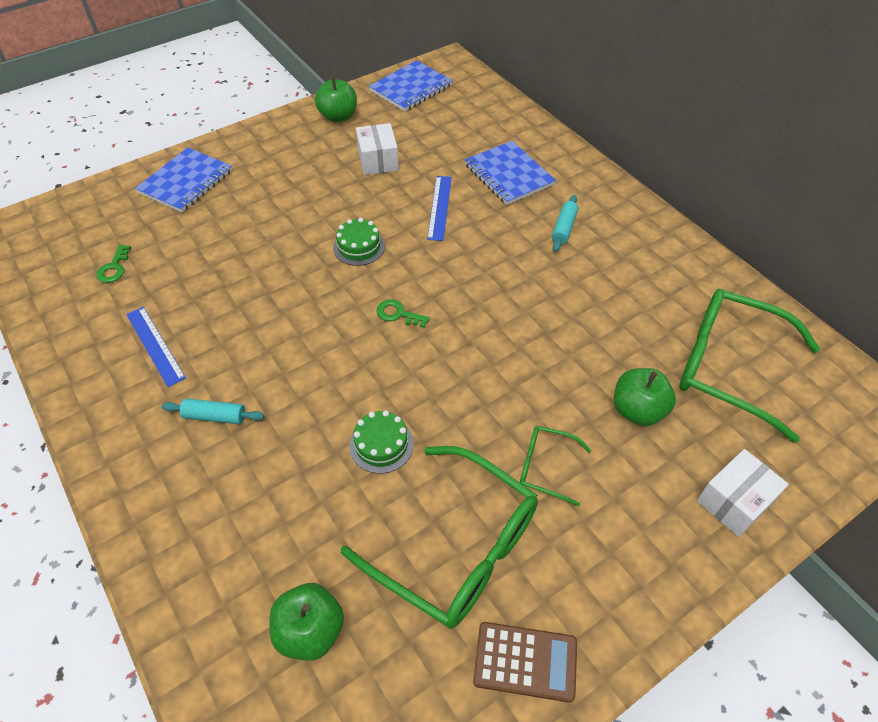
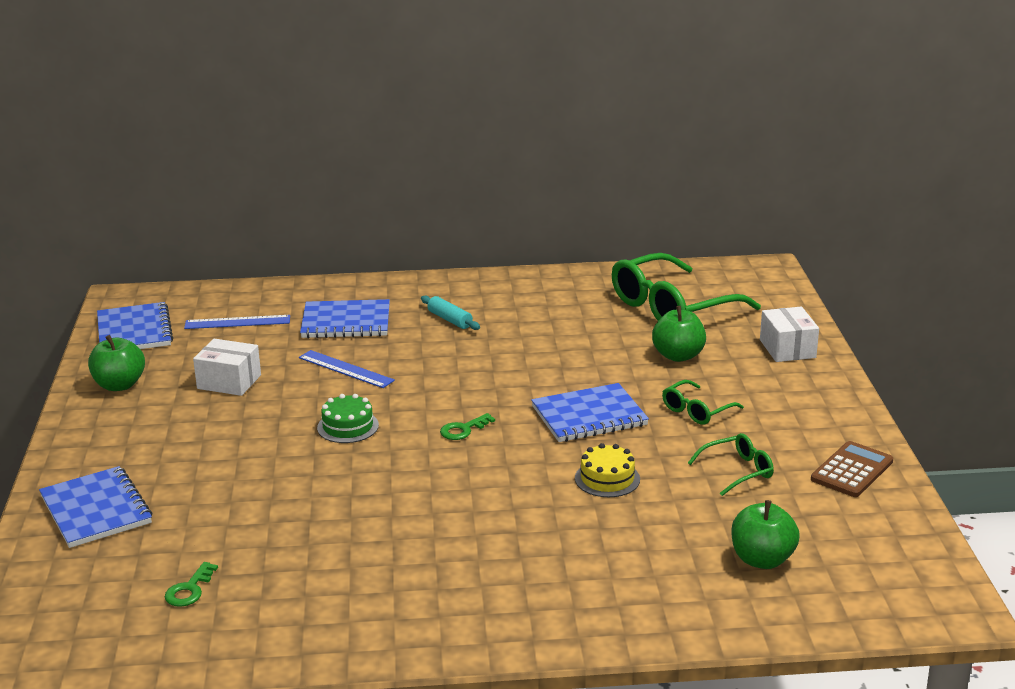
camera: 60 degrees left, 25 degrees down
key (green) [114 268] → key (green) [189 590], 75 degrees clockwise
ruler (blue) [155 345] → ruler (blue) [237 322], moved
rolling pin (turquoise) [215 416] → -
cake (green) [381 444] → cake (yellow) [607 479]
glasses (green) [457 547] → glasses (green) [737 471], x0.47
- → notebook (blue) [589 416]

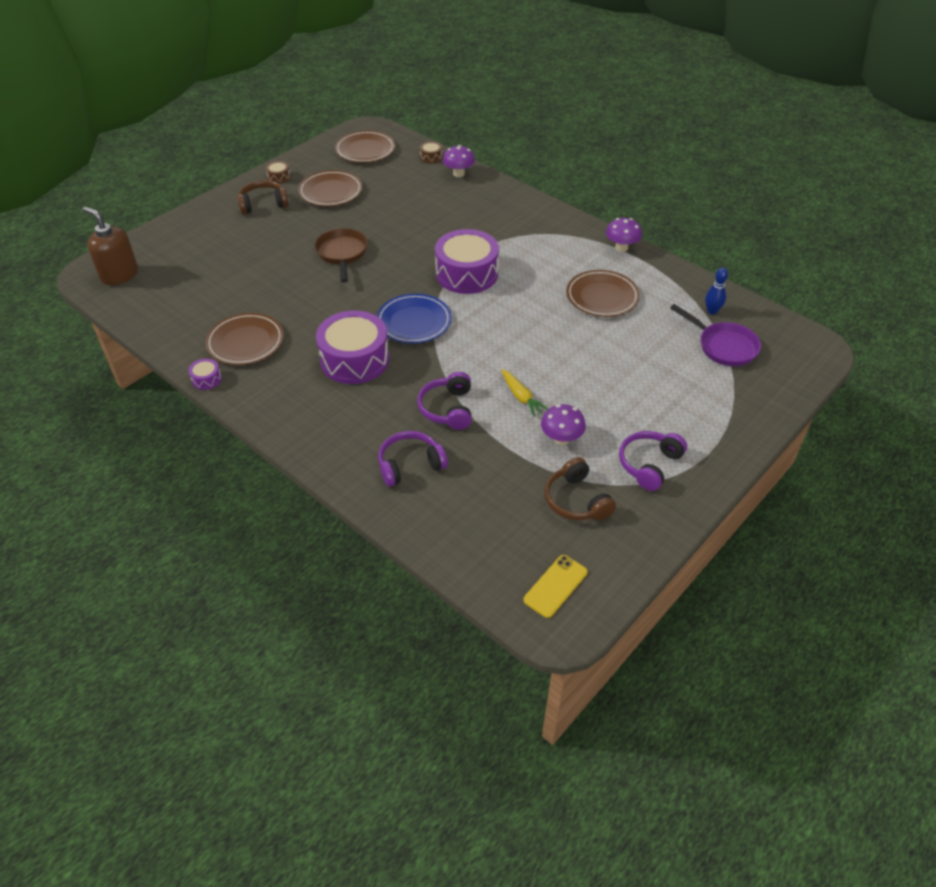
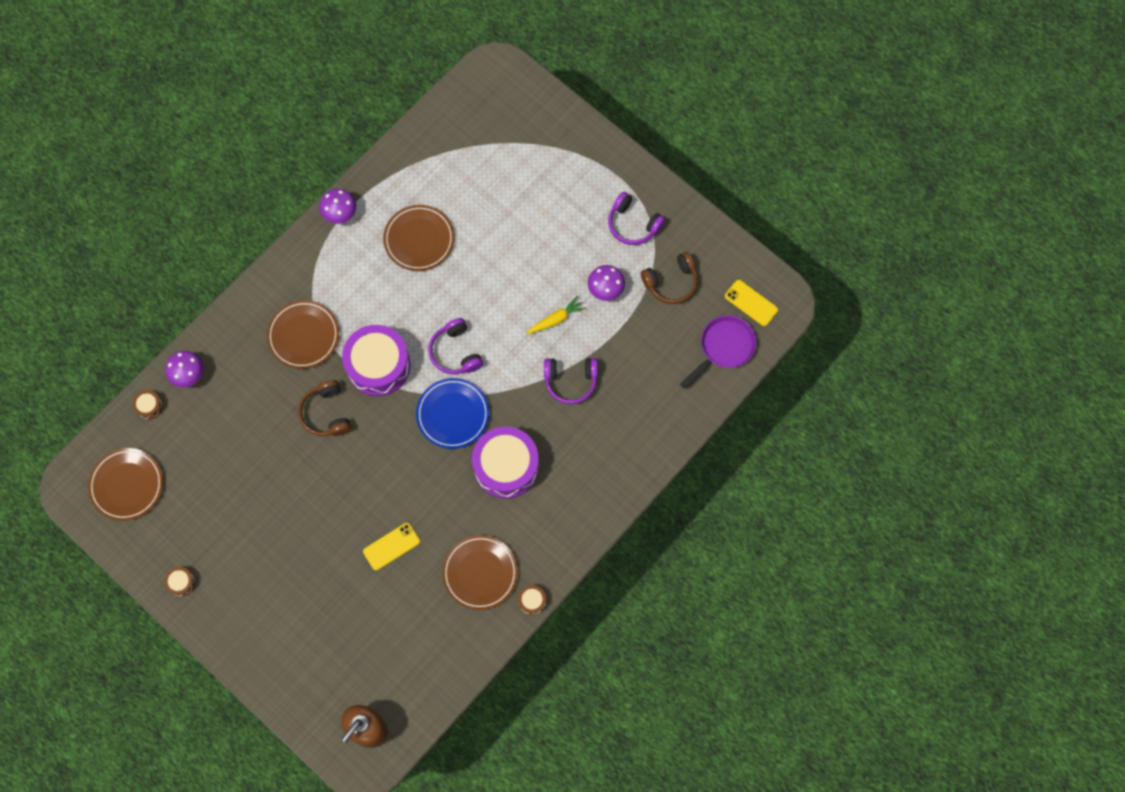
camera: 90 degrees left, 25 degrees up
plate (brown) [331 192] → plate (brown) [303 336], moved
headphones (brown) [263 204] → headphones (brown) [326 413], moved
pan (brown) [342 254] → -
bowling pin (blue) [712 311] → -
pan (purple) [723 346] → pan (purple) [724 348], moved
drum (purple) [206 379] → drum (brown) [532 601]
headphones (purple) [410 465] → headphones (purple) [455 352], moved
- → phone (yellow) [391 546]

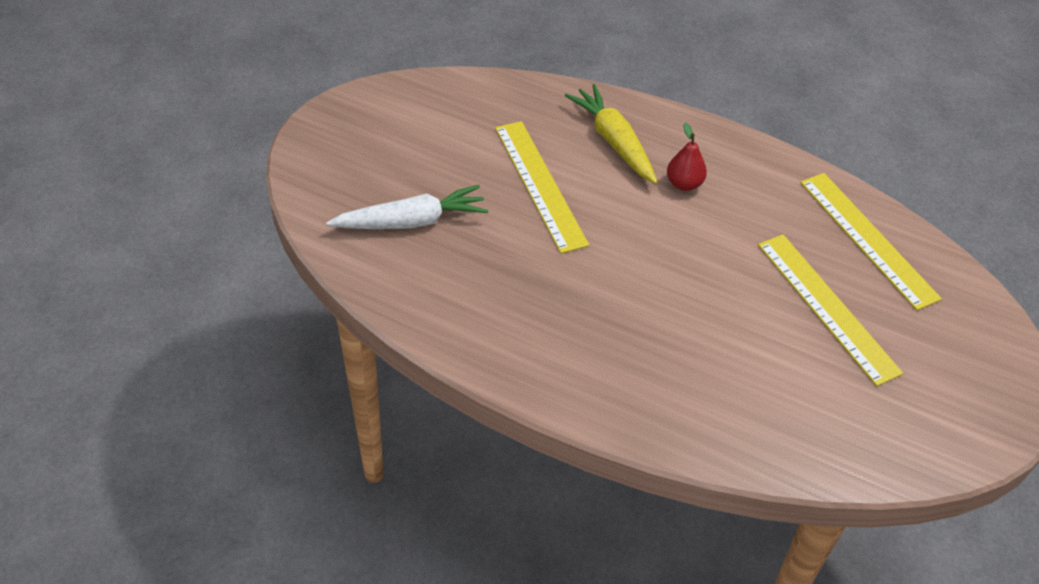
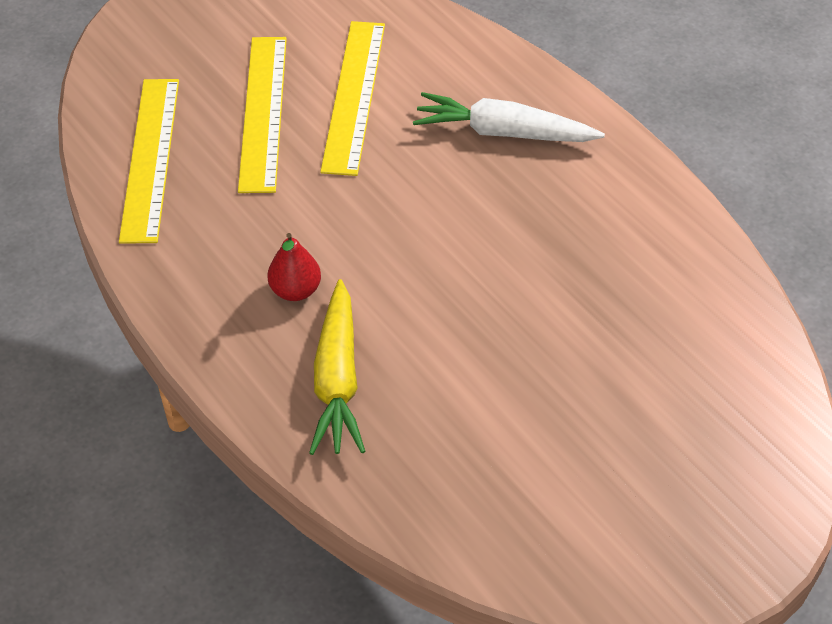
camera: 150 degrees left, 0 degrees up
ruler (yellow) [539 185] → ruler (yellow) [354 96], moved
carrot (white) [411 221] → carrot (white) [504 132], moved

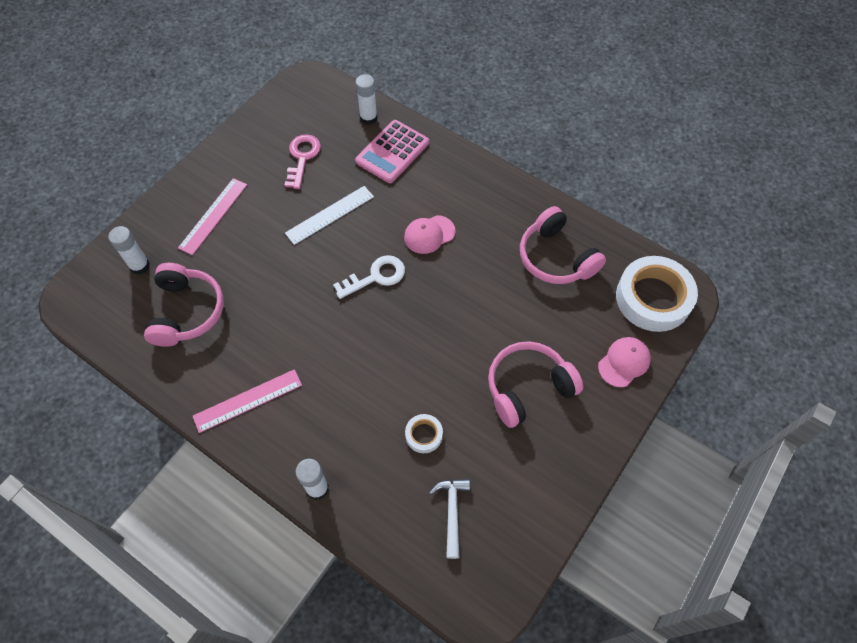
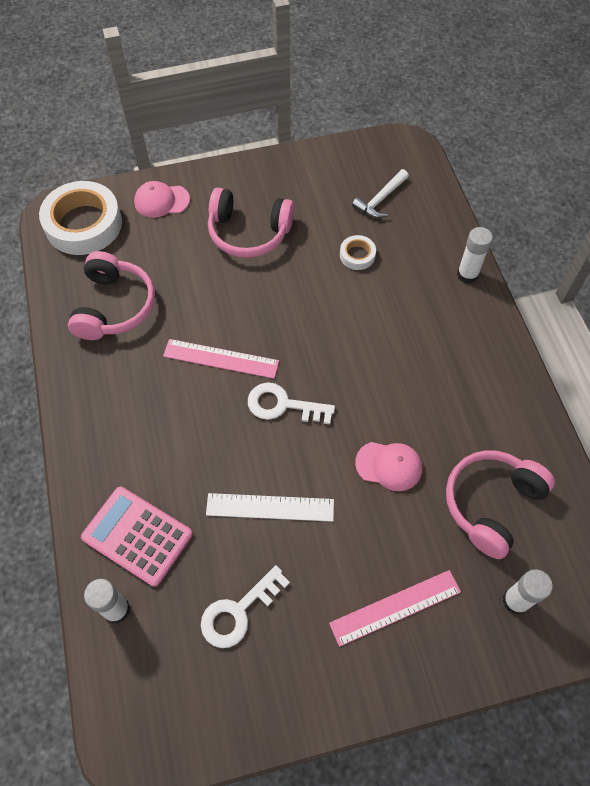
camera: 140 degrees left, 0 degrees up
calculator (pink) [392 152] → calculator (pink) [137 536], 135 degrees counterclockwise
key (pink) [302 158] → key (white) [239 611]
cap (pink) [429 234] → cap (pink) [389 466], moved
ruler (pink) [247 400] → ruler (pink) [221 359], moved

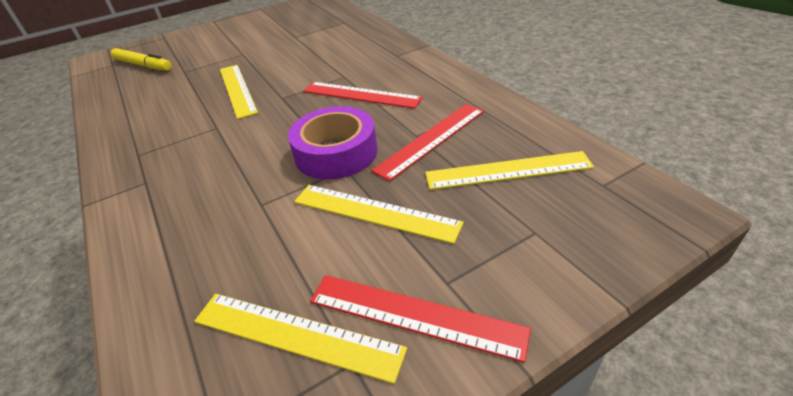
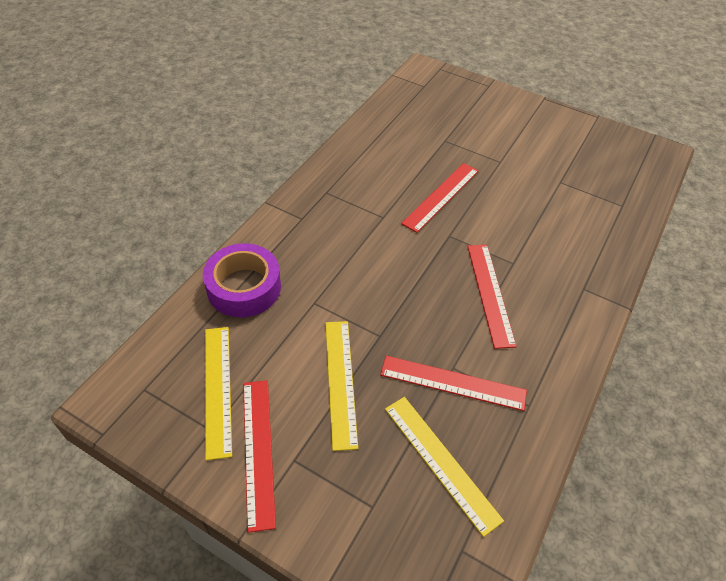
camera: 55 degrees right, 10 degrees up
marker (yellow) [143 65] → -
ruler (yellow) [237 90] → ruler (red) [441 196]
tape (purple) [336 153] → tape (purple) [244 287], moved

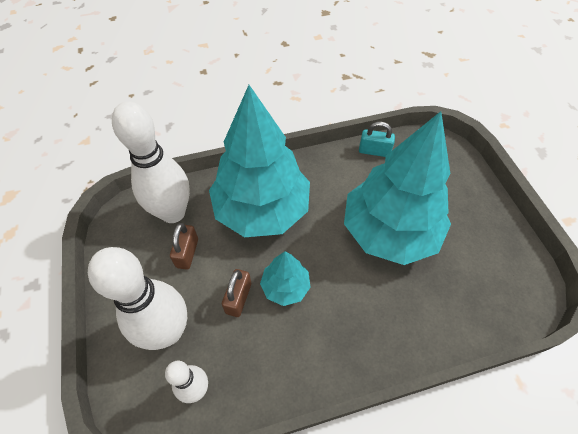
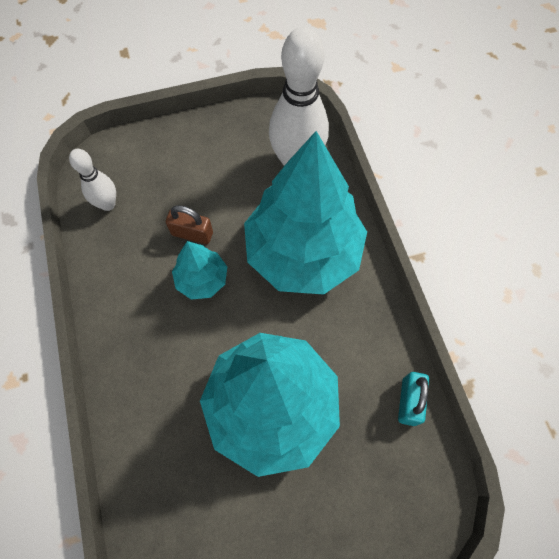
camera: 90 degrees right, 10 degrees up
padlock (brown) [187 253] → -
bowling pin (white) [168 331] → -

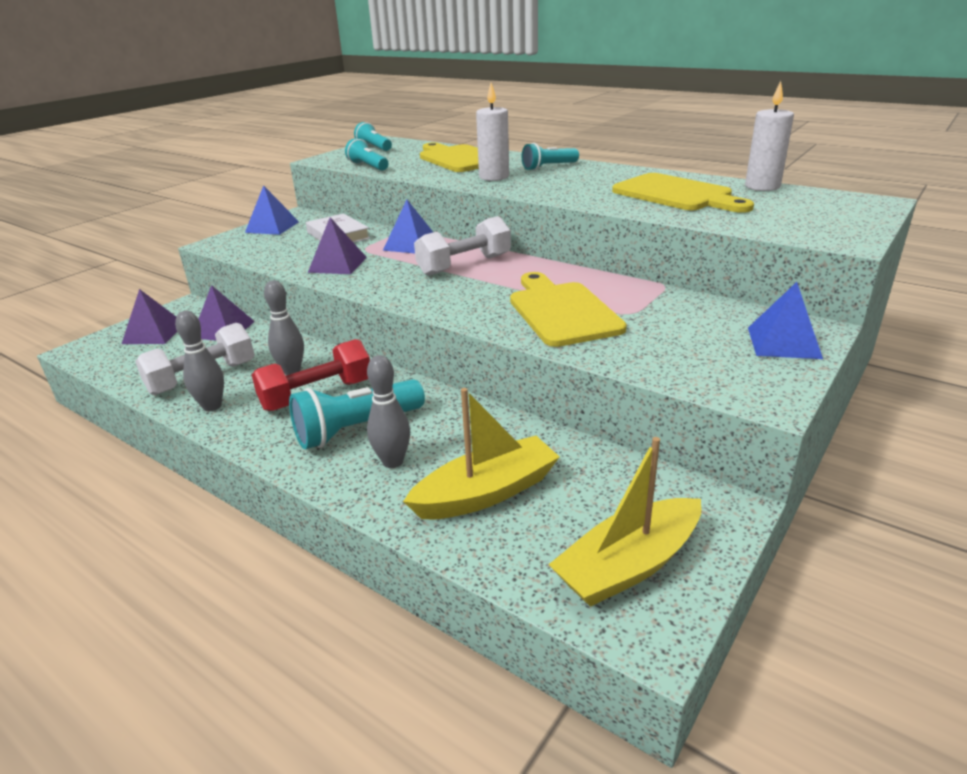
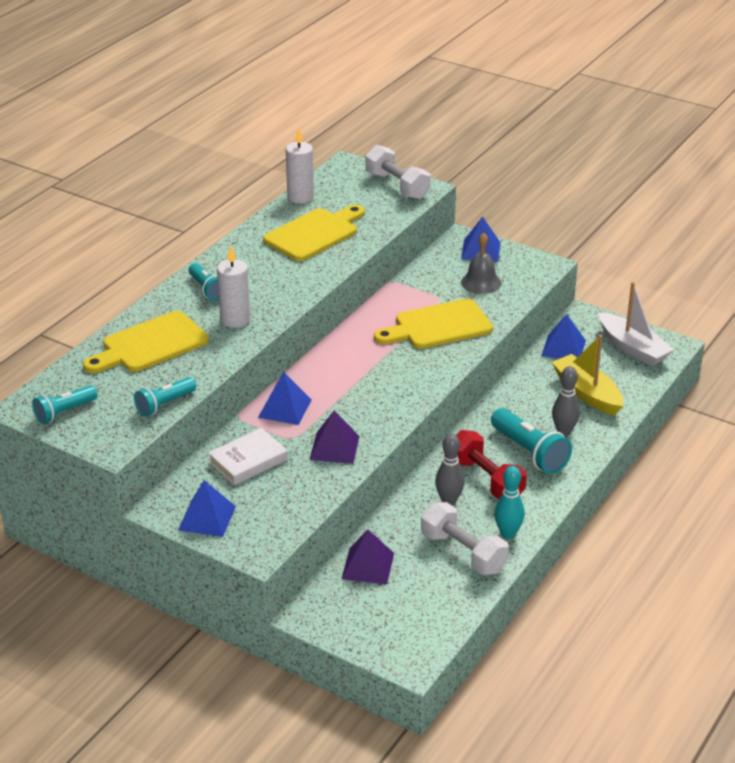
camera: 95 degrees left, 5 degrees up
dumbbell (white) [464 265] → dumbbell (white) [397 186], moved
pyramid (purple) [154 333] → -
bowling pin (grey) [212 406] → bowling pin (turquoise) [508 533]
boat (yellow) [628 565] → boat (white) [633 348]
- → bell (grey) [481 282]
- → pyramid (blue) [563 348]

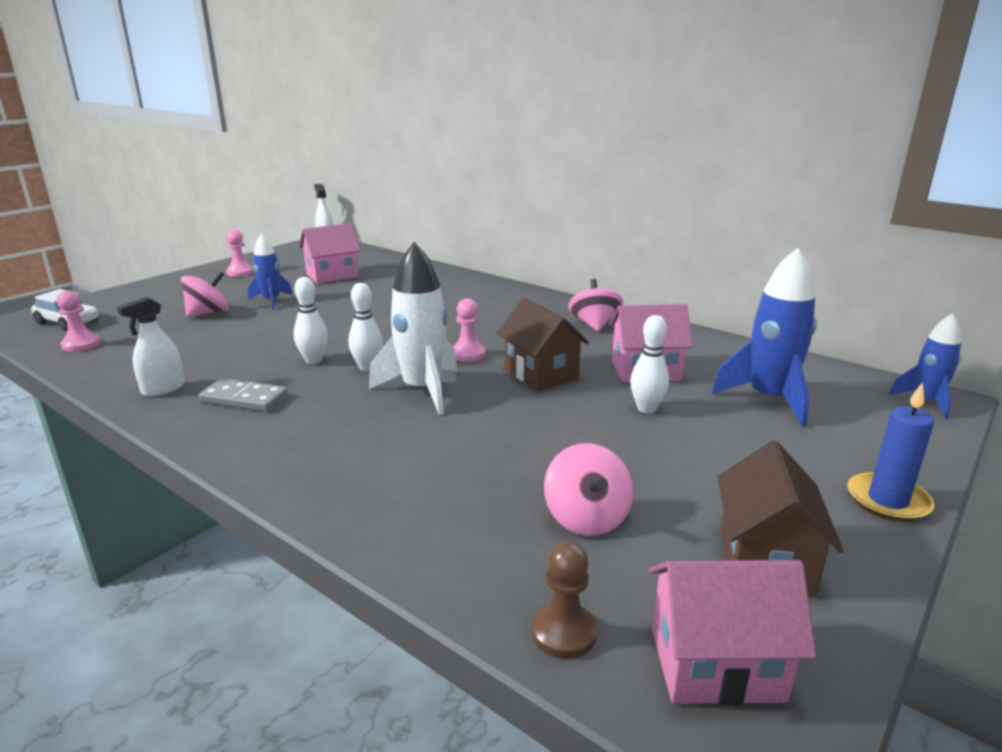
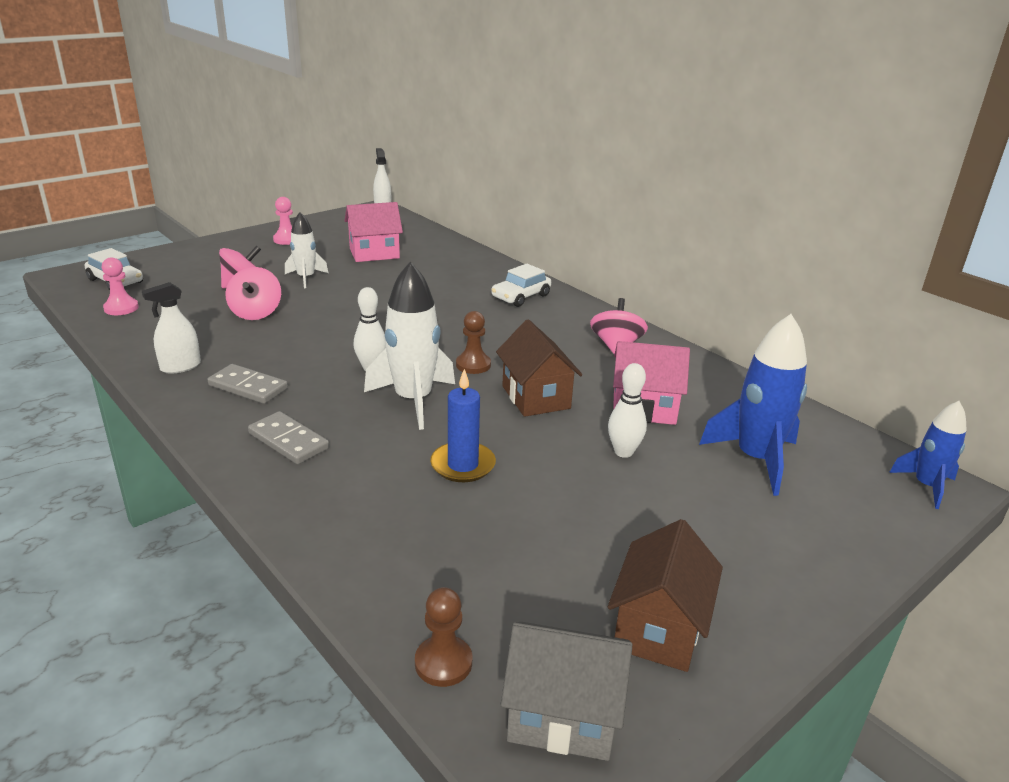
camera: 10 degrees right, 5 degrees up
rocket (blue) [271 301] → rocket (white) [306 278]
bowling pin (white) [313 360] → -
pawn (pink) [468 354] → pawn (brown) [473 365]
candle (blue) [887 500] → candle (blue) [463 465], moved
spinning top (pink) [586 518] → spinning top (pink) [256 313], moved
house (pink) [716 664] → house (grey) [562 716]
- → car (white) [521 296]
- → domino (grey) [289 441]

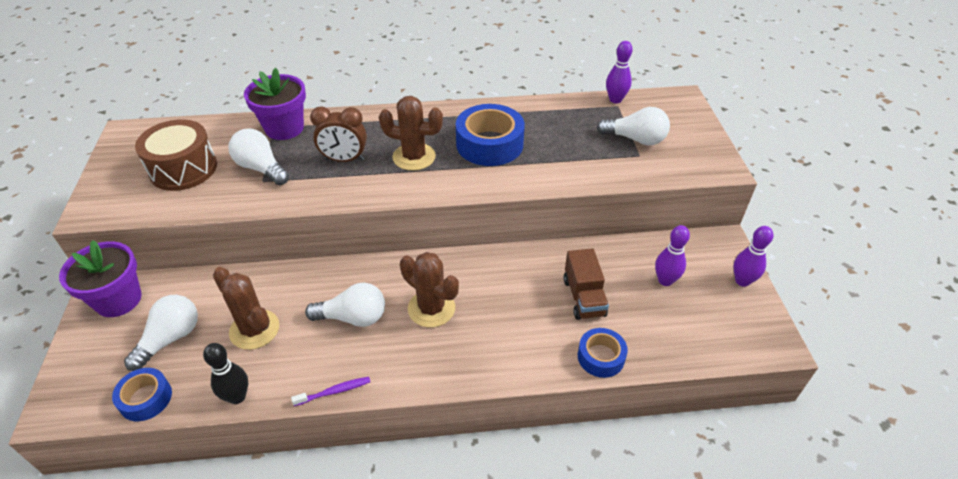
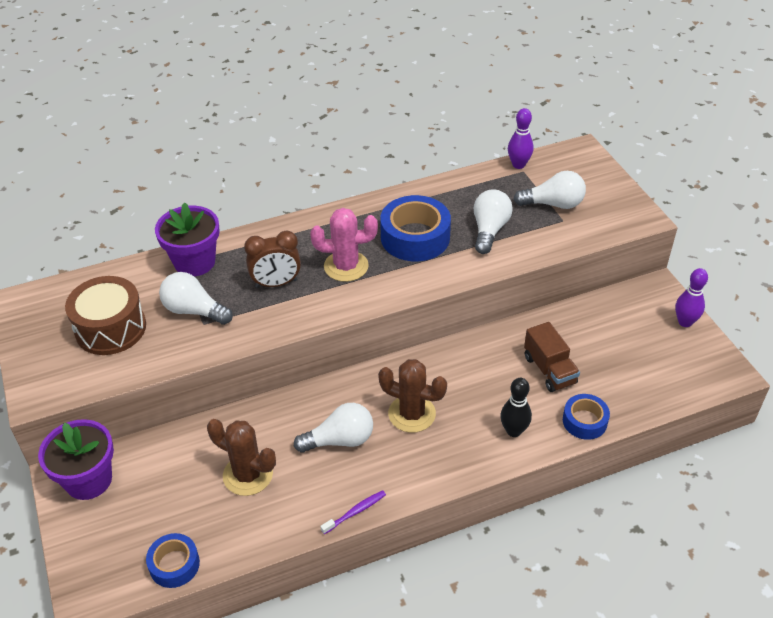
camera: 15 degrees left, 0 degrees up
cactus (brown) [414 157] → cactus (pink) [346 266]
bowling pin (purple) [665 280] → -
light bulb (white) [171 338] → light bulb (white) [489 230], moved
bowling pin (black) [237 396] → bowling pin (black) [513 431], moved

